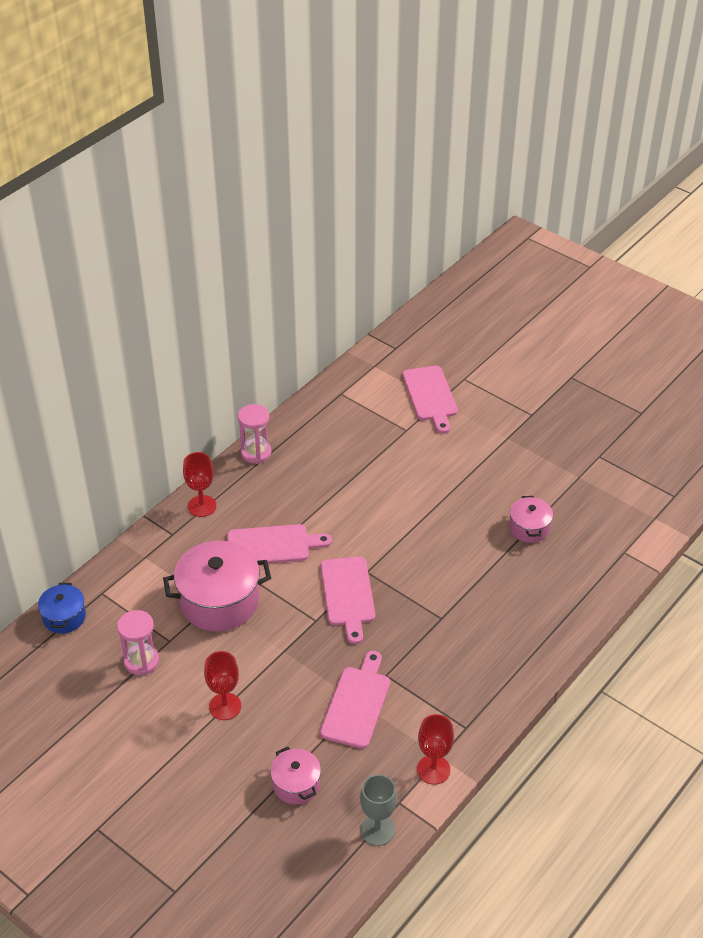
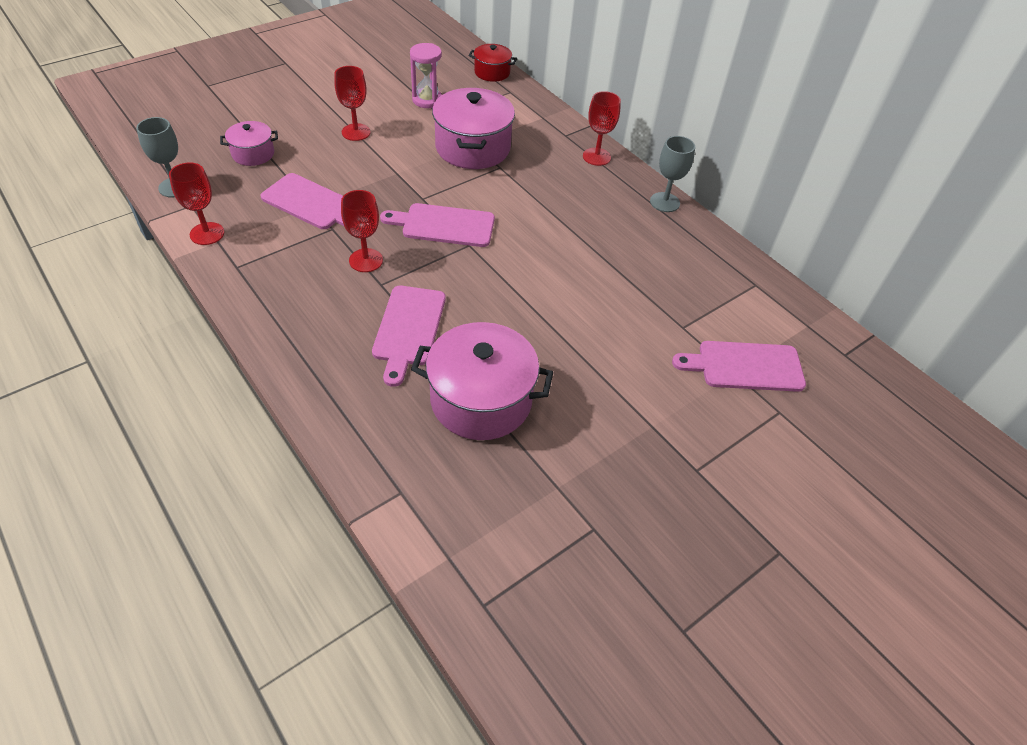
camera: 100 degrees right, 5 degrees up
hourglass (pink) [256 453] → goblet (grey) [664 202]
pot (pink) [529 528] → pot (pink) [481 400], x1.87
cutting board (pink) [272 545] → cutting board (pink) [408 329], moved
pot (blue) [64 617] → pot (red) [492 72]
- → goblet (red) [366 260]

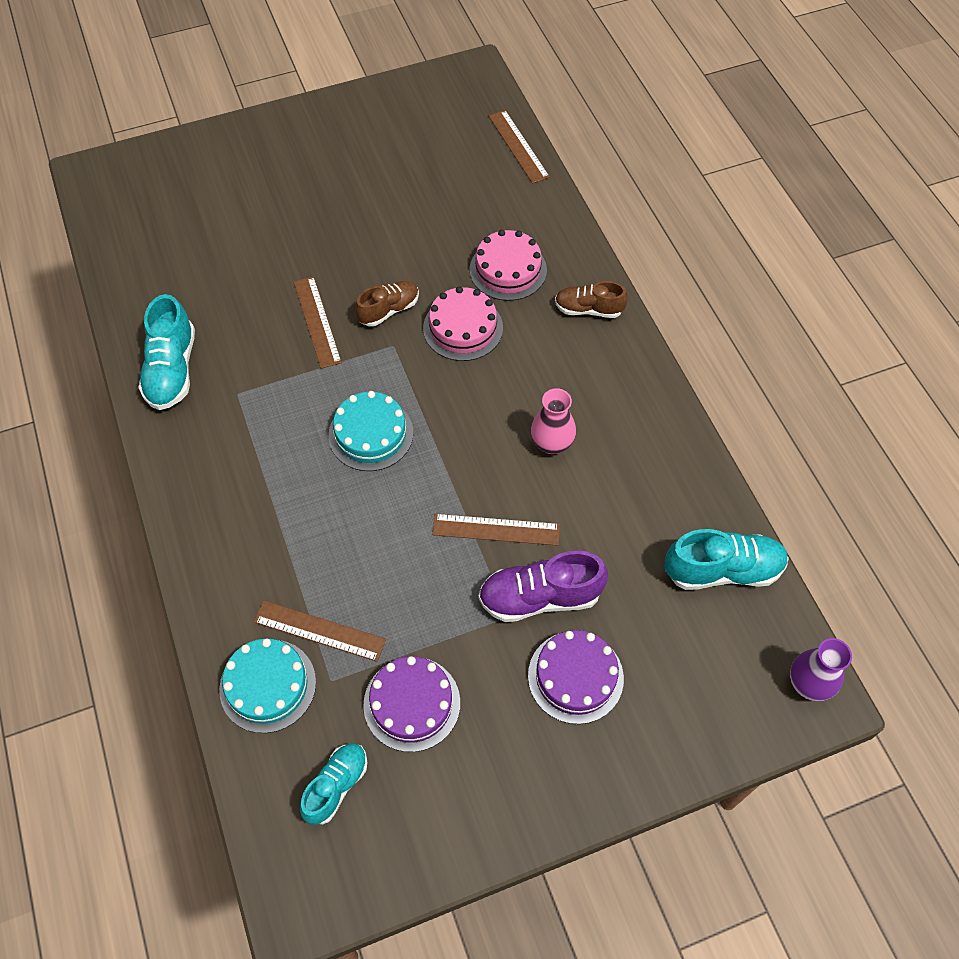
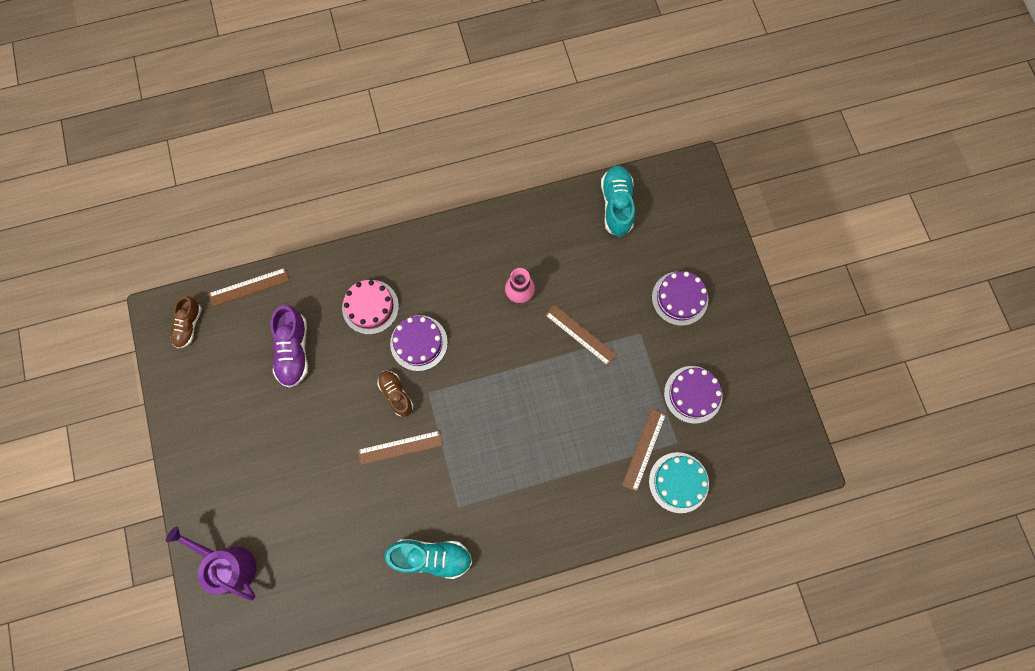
camera: 85 degrees left, 15 degrees up
shoe (brown) [588 309] → shoe (brown) [189 326], moved
cake (pink) [463 328] → cake (purple) [419 343]
cake (turquoise) [371 434] → -
ruler (brown) [496 529] → ruler (brown) [580 334], 60 degrees counterclockwise
shoe (purple) [540 597] → shoe (purple) [294 351], moved
vase (purple) [809 683] → -
shoe (turquoise) [336 786] → -
- → watering can (purple) [228 565]

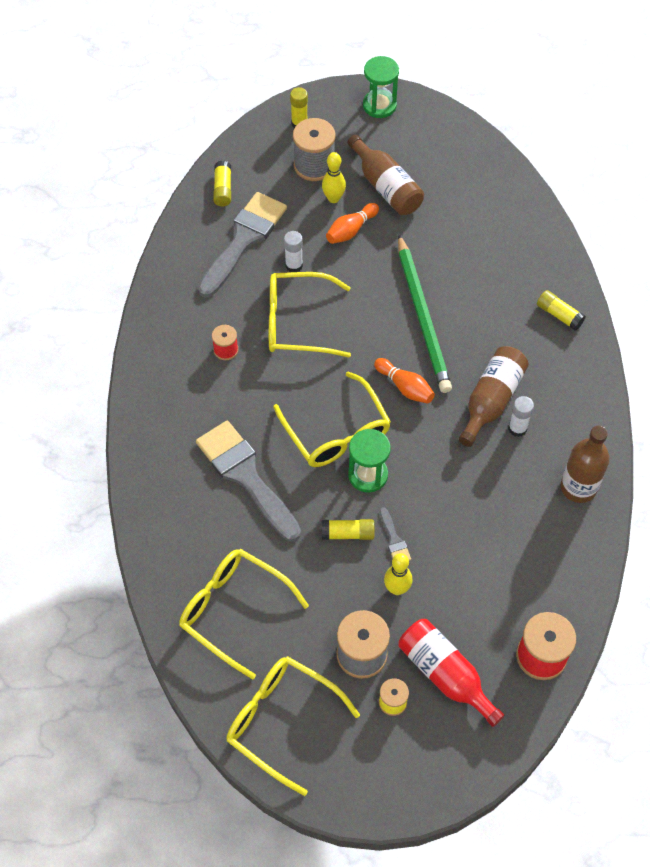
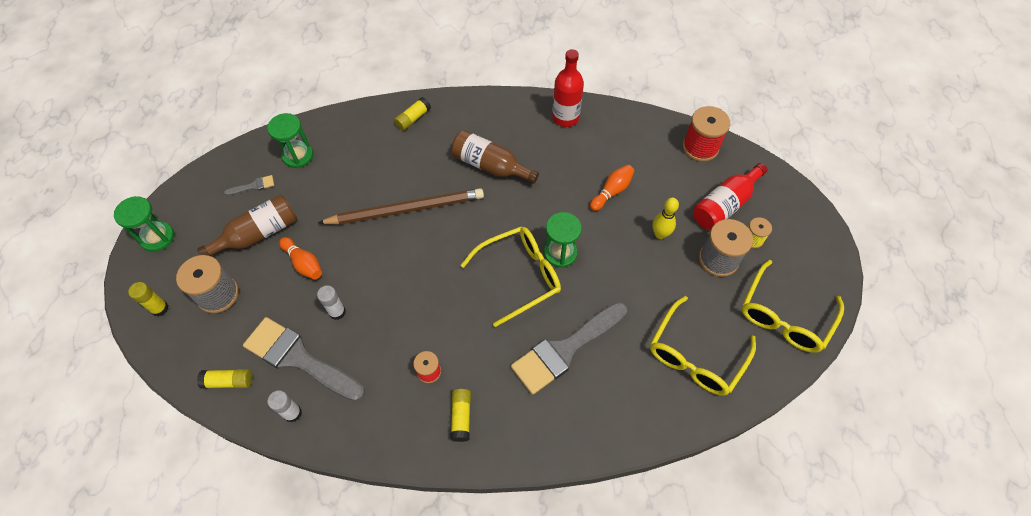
camera: 90 degrees left, 0 degrees up
bowling pin (yellow) [333 198] → -
pencil (green) [423 317] → pencil (brown) [406 209]
glasses (yellow) [297 322] → -
bowling pin (orange) [405 387] → bowling pin (orange) [612 191], moved
glue stick (white) [517 428] → glue stick (white) [292 413], moved
bottle (brown) [578 487] → bottle (red) [565 117]
brush (grey) [394 540] → brush (grey) [253 186], moved
glue stick (yellow) [348 533] → glue stick (yellow) [461 417], moved
- → hourglass (green) [298 156]

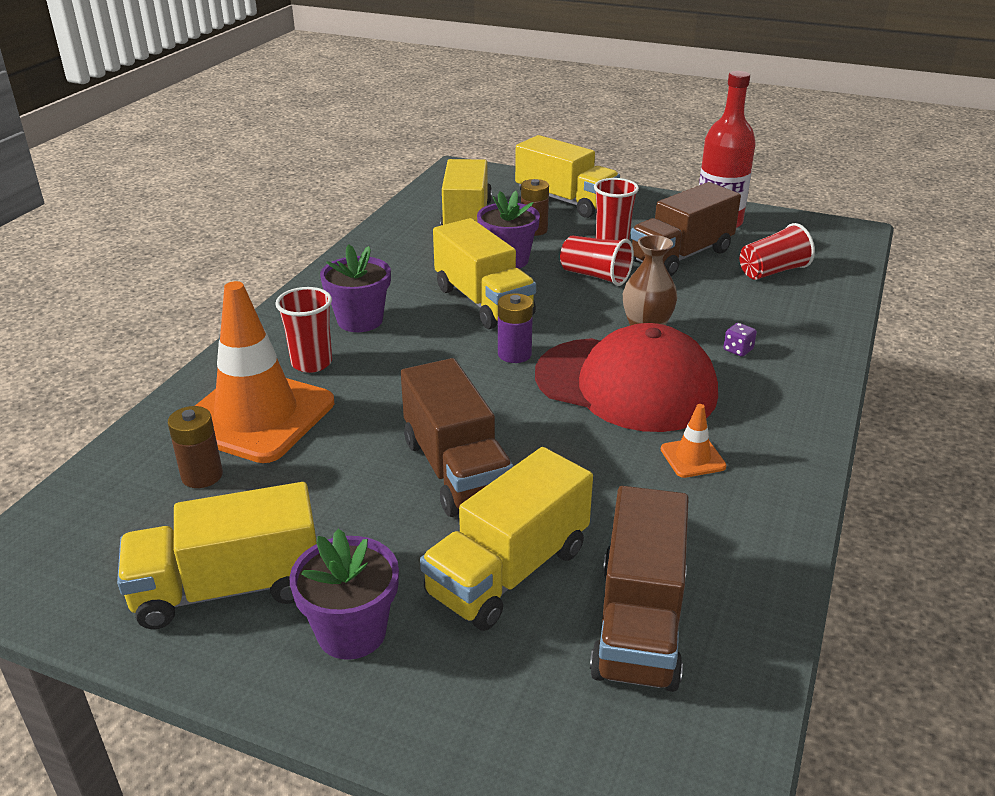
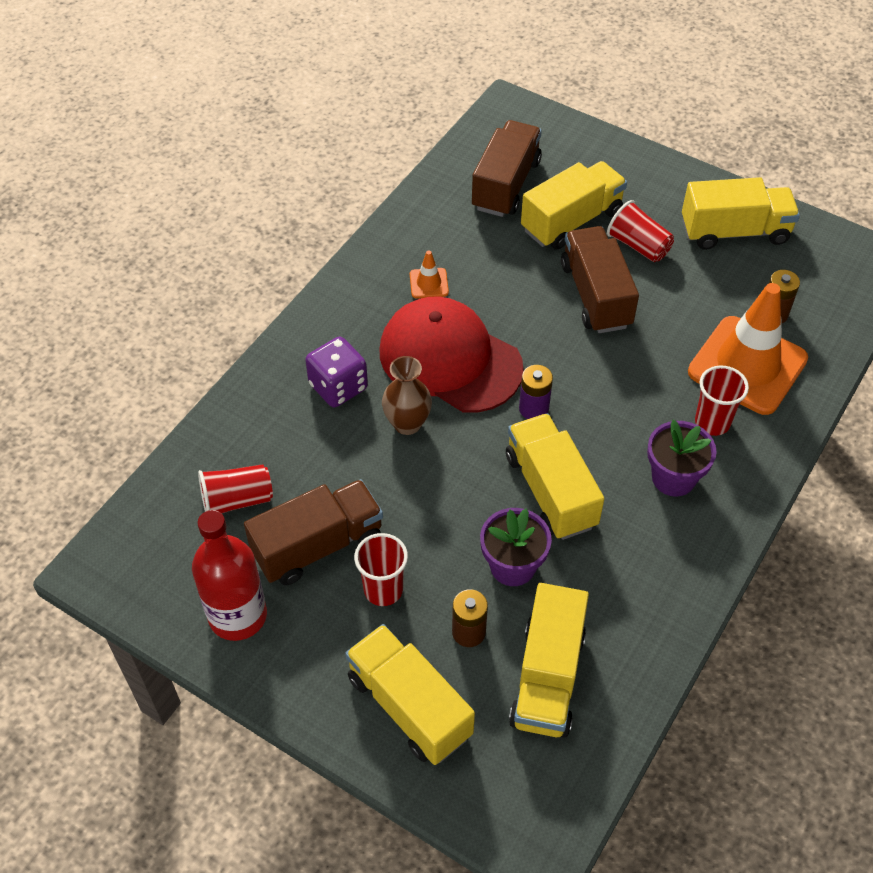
camera: 170 degrees left, 20 degrees up
cup (red) [595 276] → cup (red) [638 246], moved
dice (purple) [738 350] → dice (purple) [338 387], x2.21
flower pot (purple) [351 632] → -

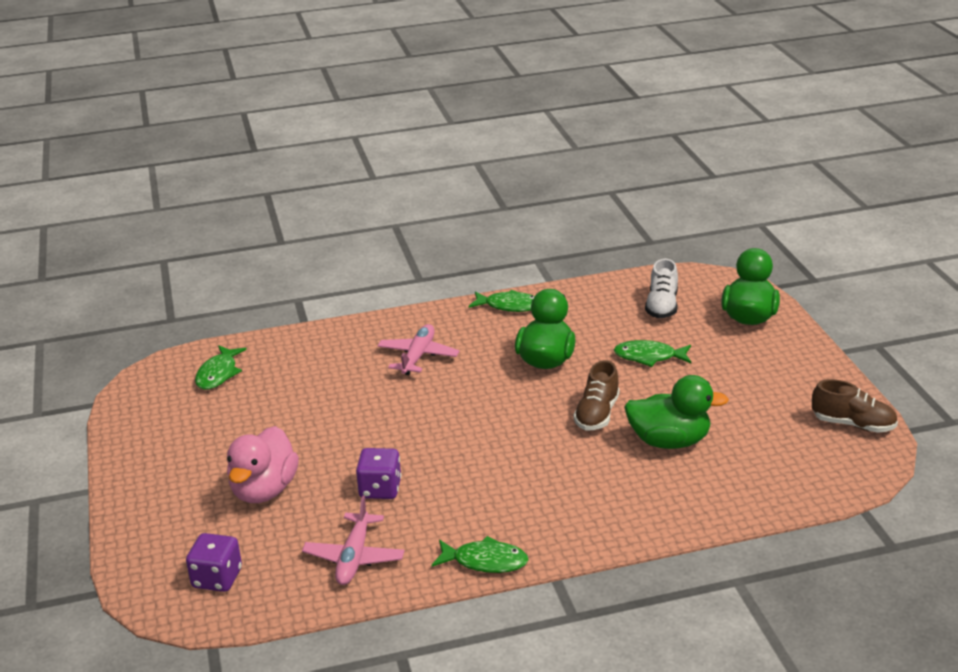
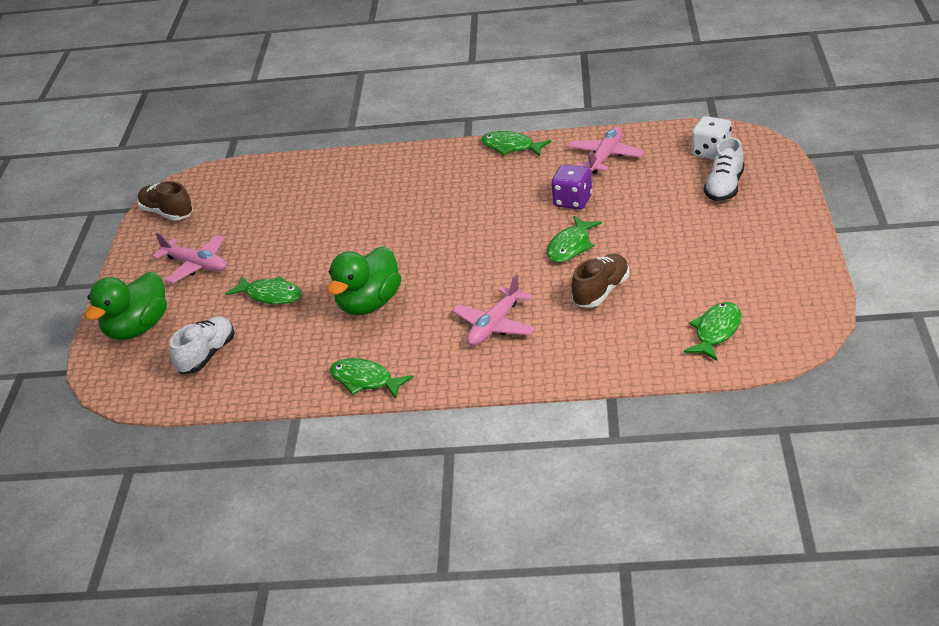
camera: 160 degrees left, 5 degrees up
shoe (brown) [597 414] → shoe (brown) [601 292], moved
duck (green) [669 441] → -
duck (pink) [264 490] → -
dice (purple) [217 578] → dice (white) [711 152]
- → shoe (white) [724 187]
- → fish (green) [571 246]
- → plane (pink) [196 265]

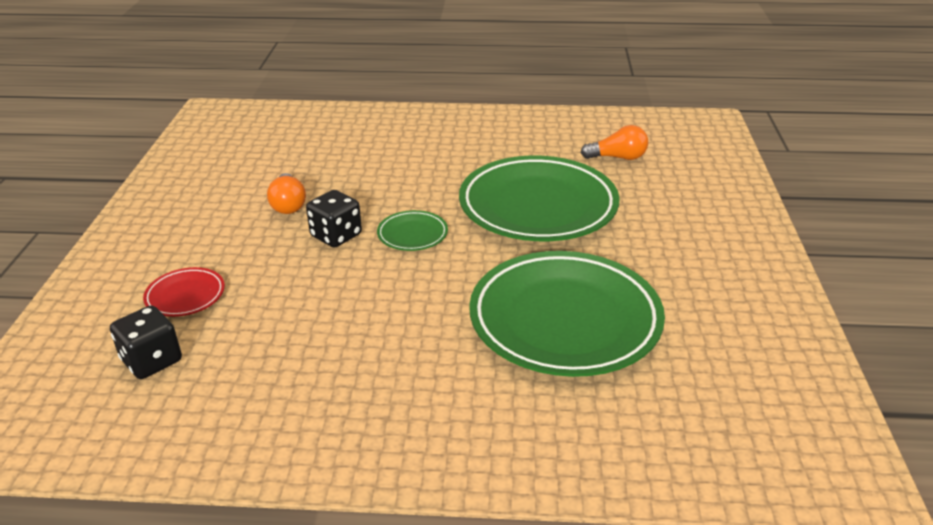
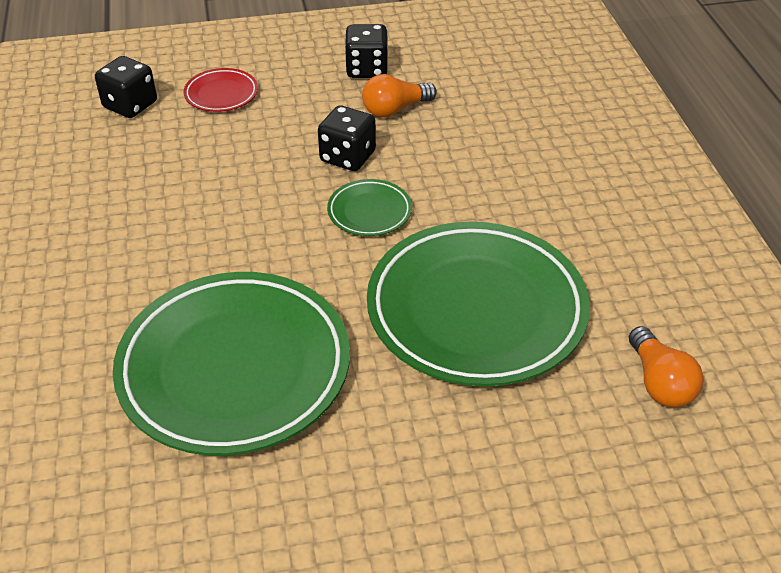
camera: 75 degrees right, 10 degrees up
- → dice (black) [367 69]

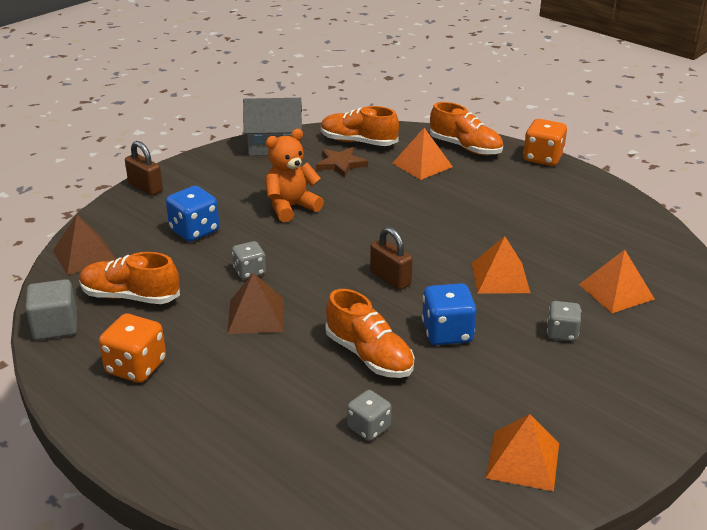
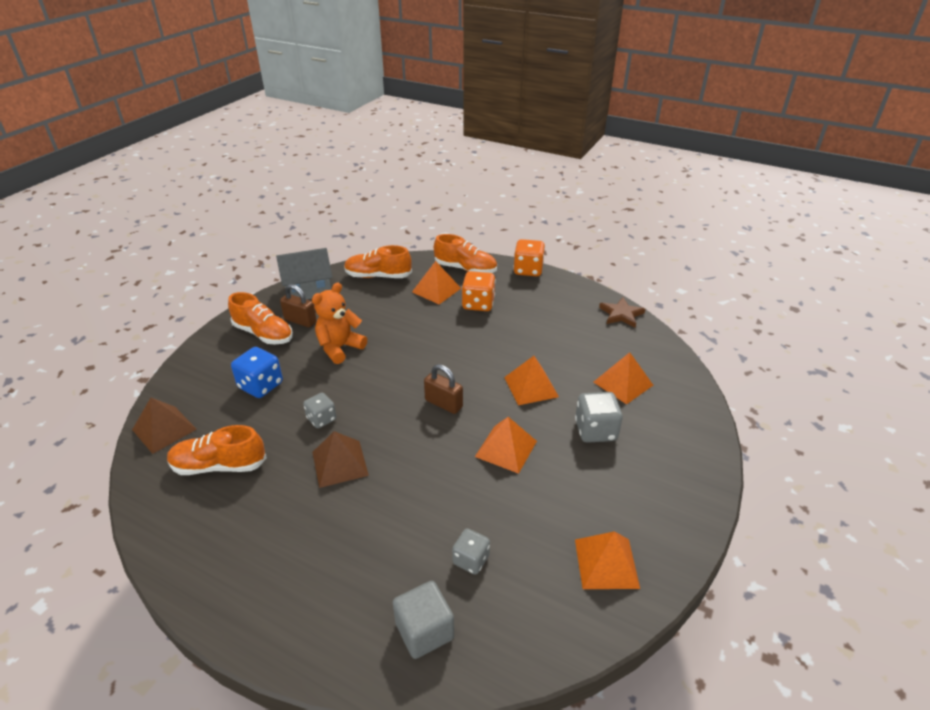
camera: 15 degrees left, 5 degrees up
padlock (brown) [145 187] → padlock (brown) [300 321], moved
star (brown) [340 164] → star (brown) [621 314], moved
cube (grey) [55 326] → cube (grey) [424 631], moved
dice (blue) [447 333] → pyramid (orange) [506 448]
shoe (orange) [369 355] → shoe (orange) [263 334], moved
dice (grey) [562 333] → dice (grey) [595 430], x1.54
dice (orange) [136 367] → dice (orange) [478 304], moved

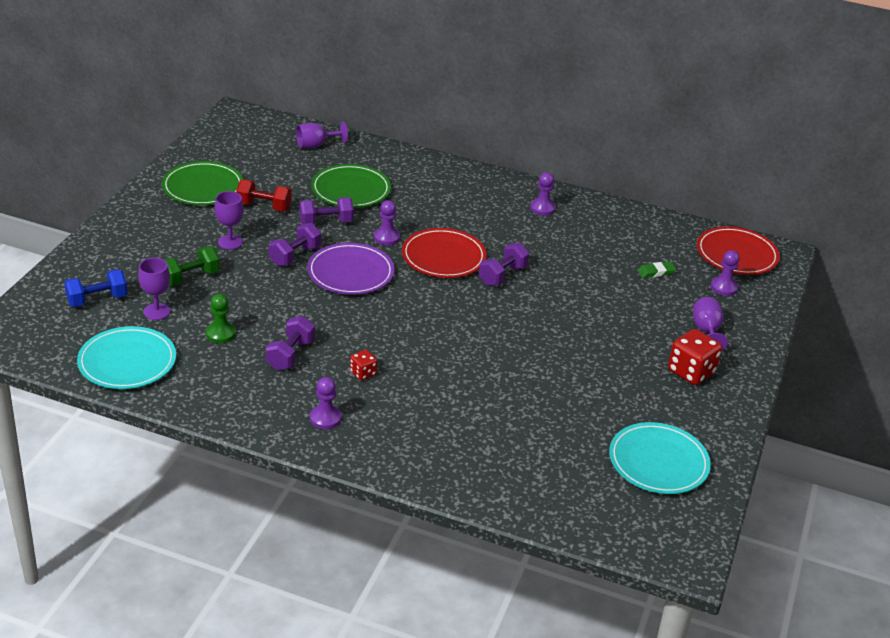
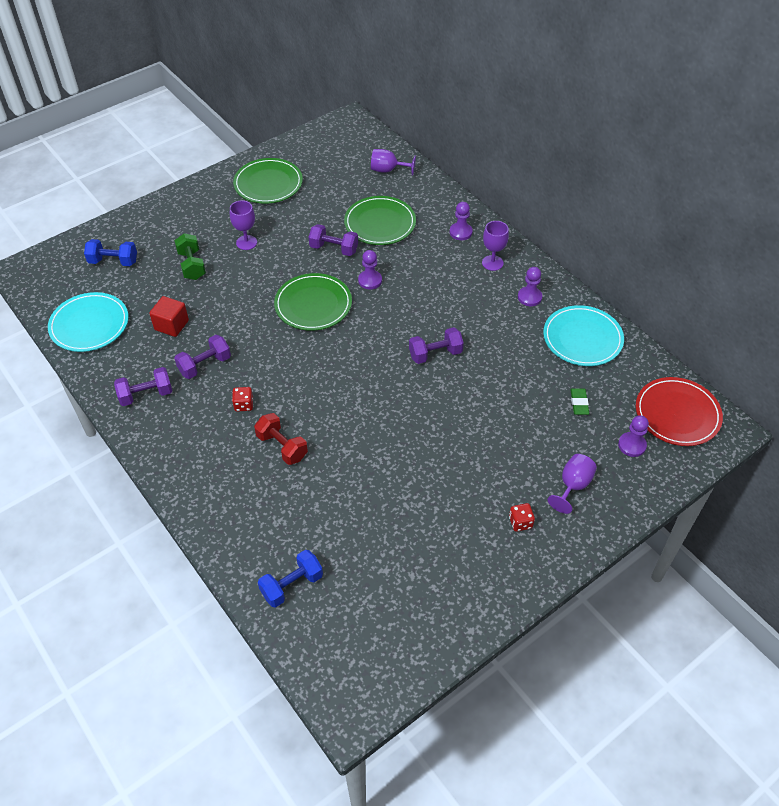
camera: 35 degrees right, 15 degrees up
dumbbell (red) [264 206] → dumbbell (red) [282 447], moved
dumbbell (purple) [295 256] → dumbbell (purple) [146 395], moved
plate (red) [443 257] → -
plate (purple) [350 272] → plate (green) [313 304]
dumbbell (green) [190 277] → dumbbell (green) [192 265], 75 degrees clockwise
goblet (purple) [157 311] → goblet (purple) [492 263], moved
eraser (green) [656 272] → eraser (green) [579 403], 75 degrees clockwise
pawn (green) [220 333] → cube (red) [171 325]
dice (red) [691 372] → dice (red) [520 522], x0.54
pawn (purple) [325 418] → pawn (purple) [460 232], moved
plate (turquoise) [658 462] → plate (turquoise) [582 338], moved
- → dumbbell (blue) [291 585]

